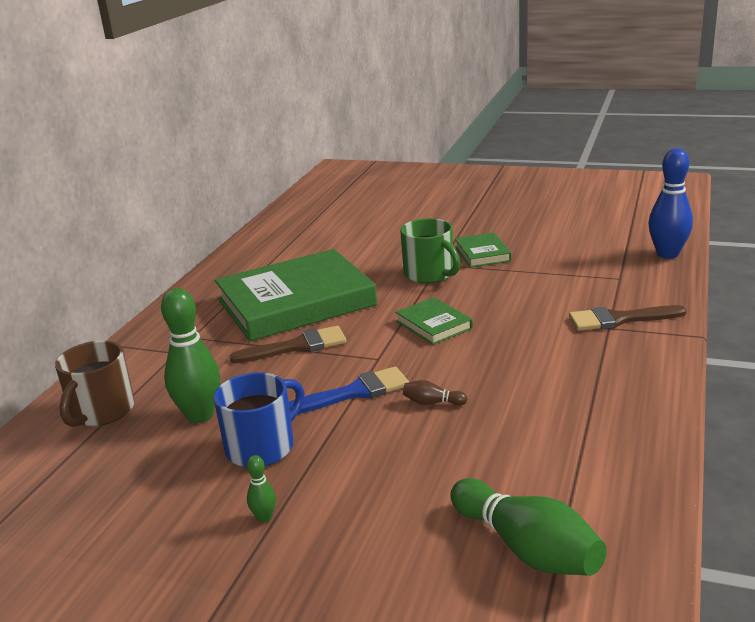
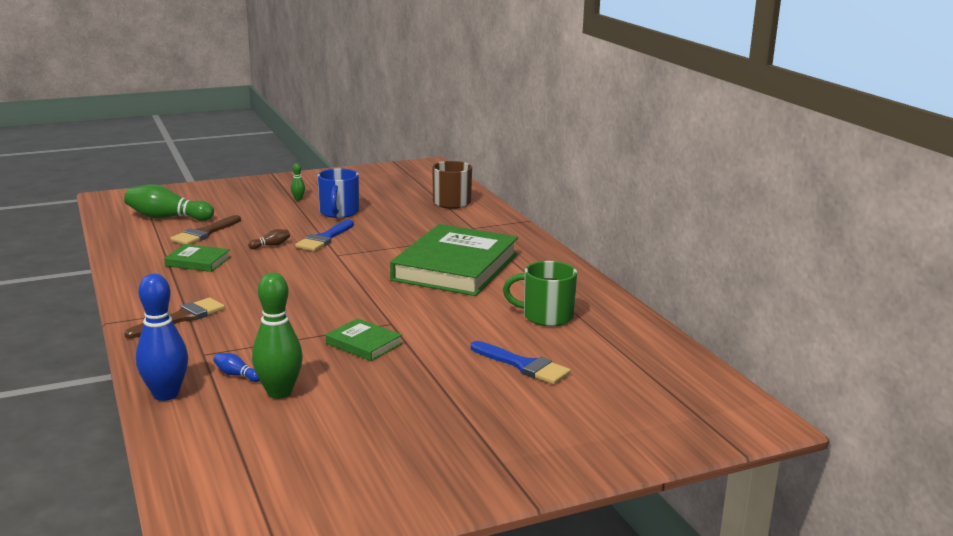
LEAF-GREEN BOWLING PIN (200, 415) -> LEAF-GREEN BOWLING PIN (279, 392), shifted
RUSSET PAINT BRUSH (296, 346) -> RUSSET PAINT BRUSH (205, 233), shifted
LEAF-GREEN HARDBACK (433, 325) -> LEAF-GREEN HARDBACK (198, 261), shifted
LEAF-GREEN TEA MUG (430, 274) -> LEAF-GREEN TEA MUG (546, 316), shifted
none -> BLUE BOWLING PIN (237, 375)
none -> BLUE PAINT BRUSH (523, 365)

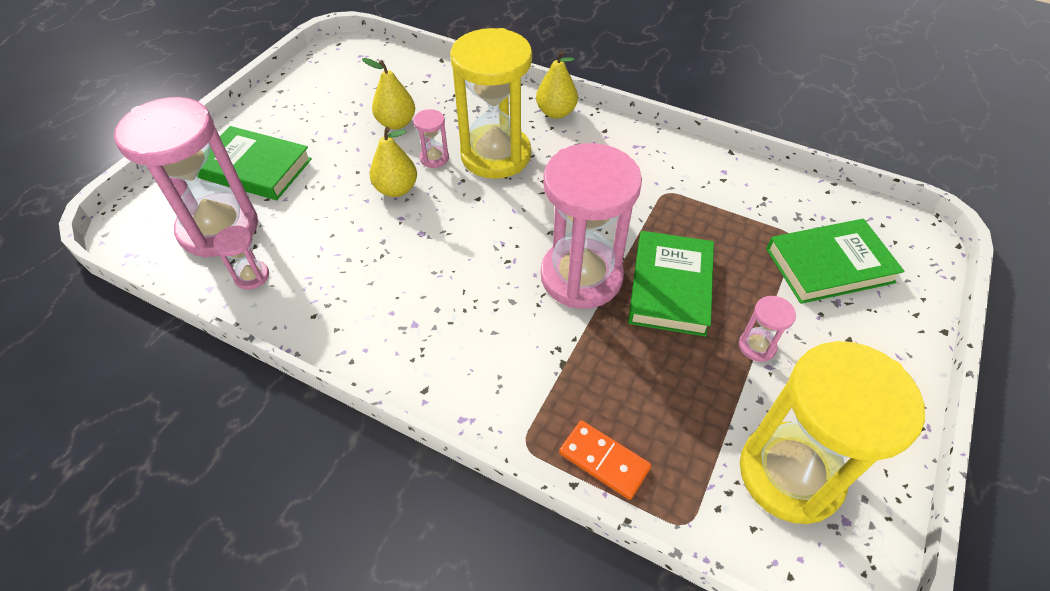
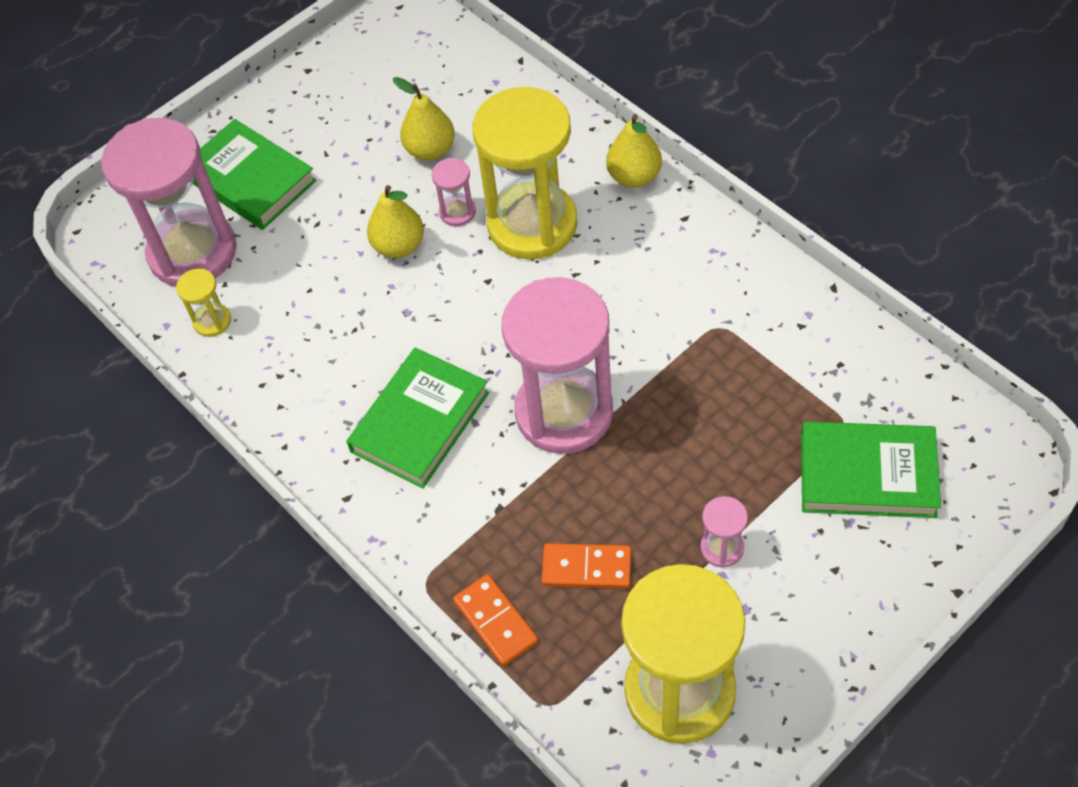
ROSY SANDGLASS (252, 276) -> YELLOW SANDGLASS (212, 321)
LEAF-GREEN HARDBACK (670, 287) -> LEAF-GREEN HARDBACK (420, 422), shifted
none -> BRIGHT ORANGE DOMINO PIECE (587, 568)

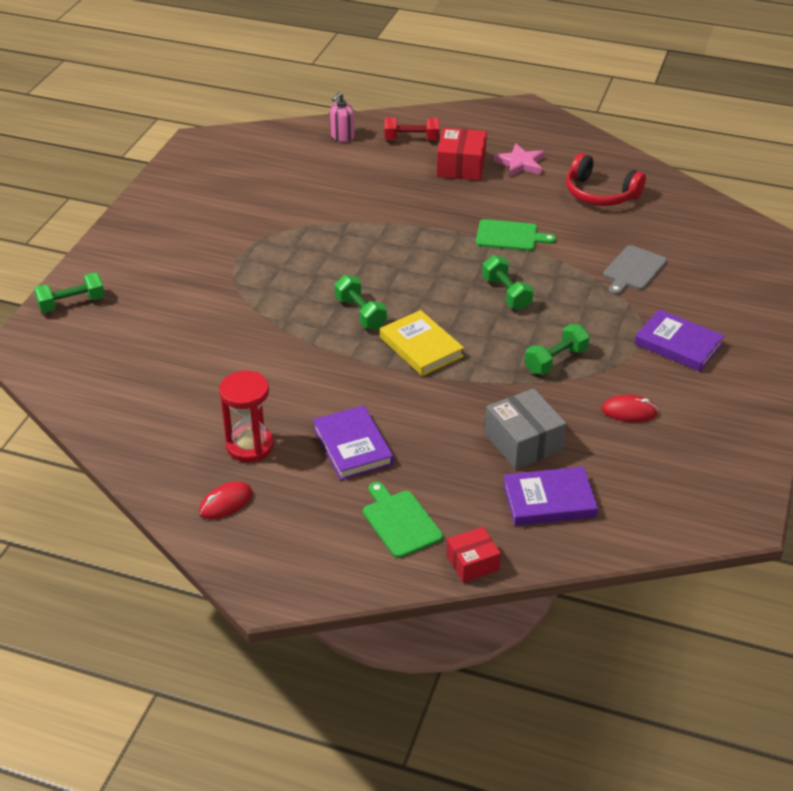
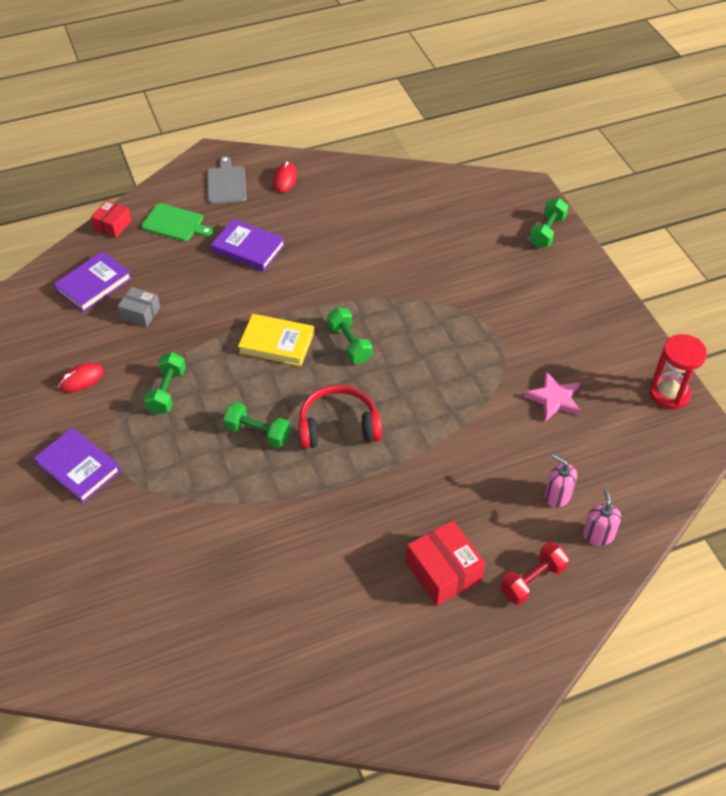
SCARLET SANDGLASS (250, 446) -> SCARLET SANDGLASS (669, 394), shifted
LEAF-GREEN FREE WEIGHT (360, 313) -> LEAF-GREEN FREE WEIGHT (349, 344), 45 degrees clockwise
LEAF-GREEN BREAD BOARD (510, 236) -> none
GRAY PACKAGE (523, 442) -> GRAY PACKAGE (140, 313), x0.63
ROSY STAR (520, 163) -> ROSY STAR (554, 399), shifted
SCARLET HEADSET (600, 194) -> SCARLET HEADSET (338, 426), shifted
GRAY BREAD BOARD (633, 270) -> GRAY BREAD BOARD (226, 183), shifted
PURPLE HARDBACK (678, 344) -> PURPLE HARDBACK (78, 467), 45 degrees clockwise
none -> ROSY SOAP DISPENSER (557, 496)

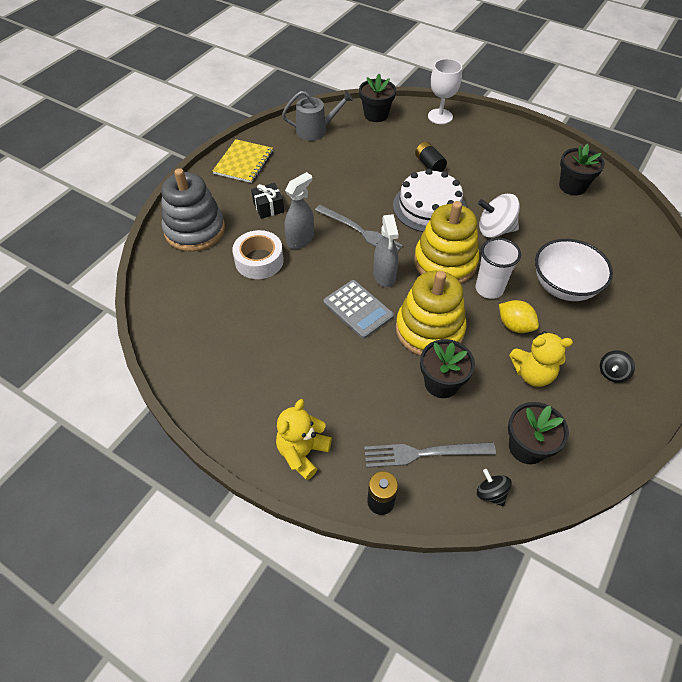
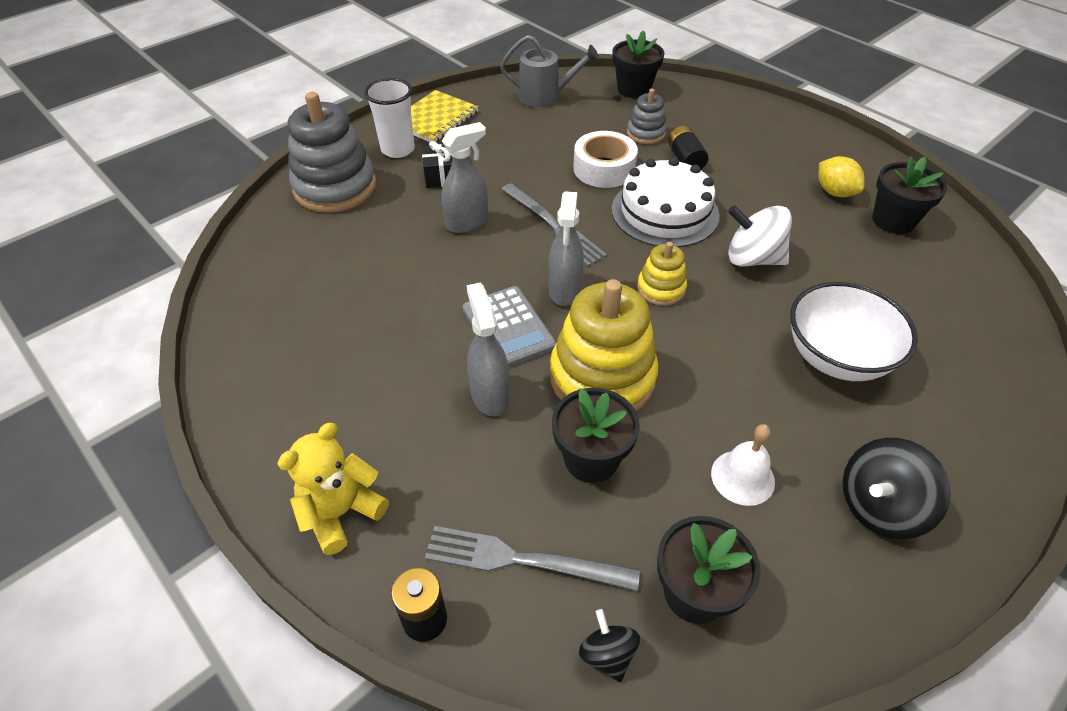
SNOW-WHITE STICKY TAPE (259, 261) -> SNOW-WHITE STICKY TAPE (604, 169), shifted
YELLOW STACKING RINGS (445, 262) -> YELLOW STACKING RINGS (661, 288), x0.51
SNOW-WHITE GOBLET (440, 116) -> none
SNOW-WHITE CUP (489, 289) -> SNOW-WHITE CUP (398, 149), shifted
YELLOW CITRUS FRUIT (514, 326) -> YELLOW CITRUS FRUIT (834, 192), shifted
YELLOW STUFFED BEAR (532, 373) -> SNOW-WHITE SCHOOL BELL (742, 477)
BLACK TOY TOP (612, 373) -> BLACK TOY TOP (879, 507), x1.77
none -> GRAY SPRAY CLEANER (490, 395)
none -> GRAY STACKING RINGS (646, 133)

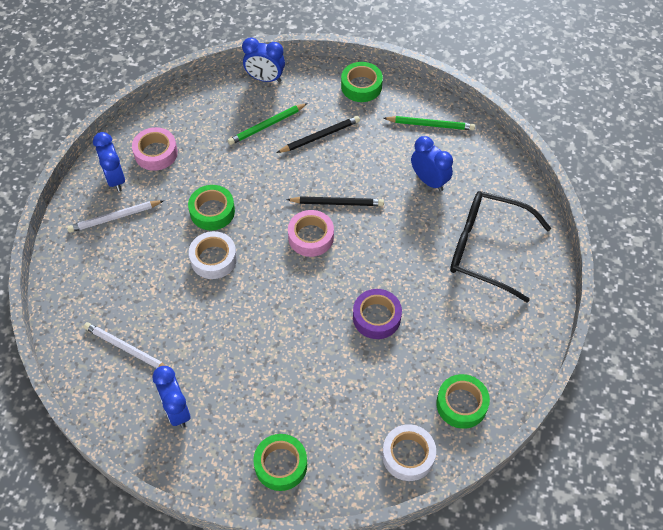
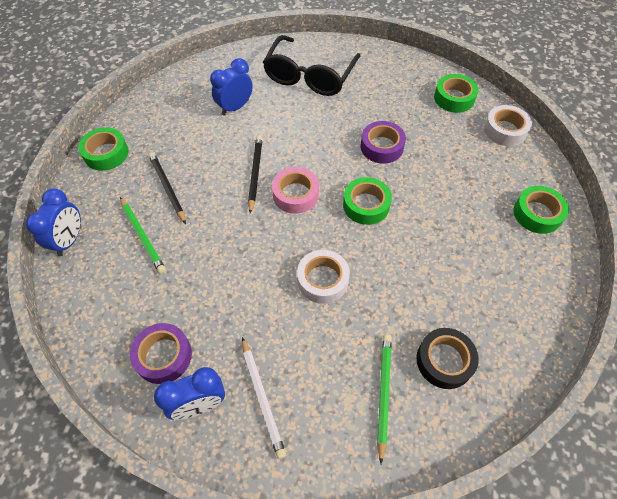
SNOW-WHITE WOODEN PENCIL (127, 349) -> BLACK STICKY TAPE (444, 361)
ROSY STICKY TAPE (156, 153) -> PURPLE STICKY TAPE (163, 356)
BLUE BEDSIDE CLOCK (177, 410) -> none
LEAF-GREEN STICKY TAPE (212, 211) -> LEAF-GREEN STICKY TAPE (366, 205), shifted
LEAF-GREEN WOODEN PENCIL (430, 125) -> LEAF-GREEN WOODEN PENCIL (383, 393), shifted

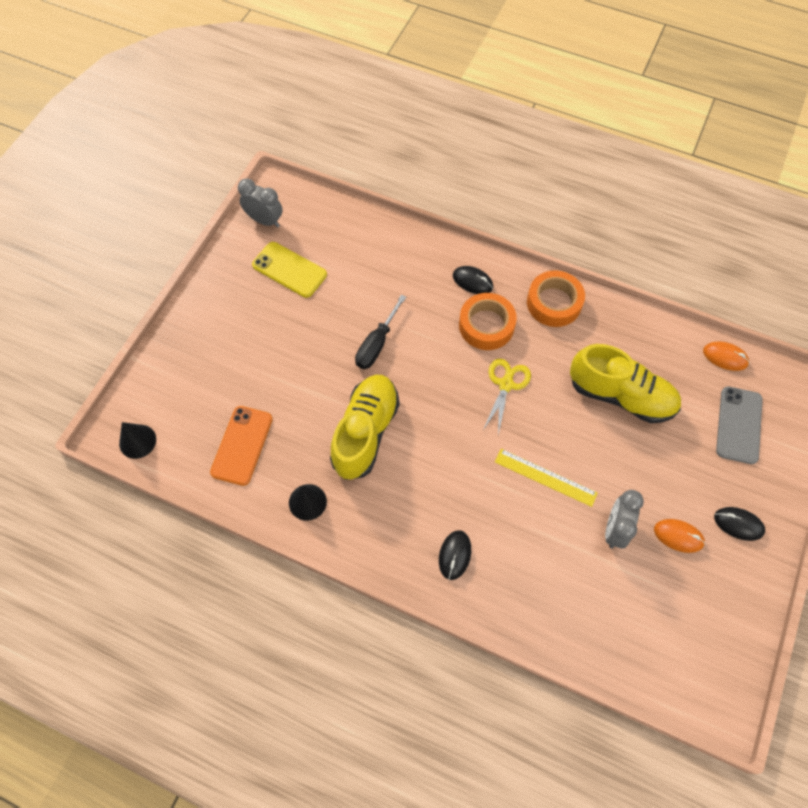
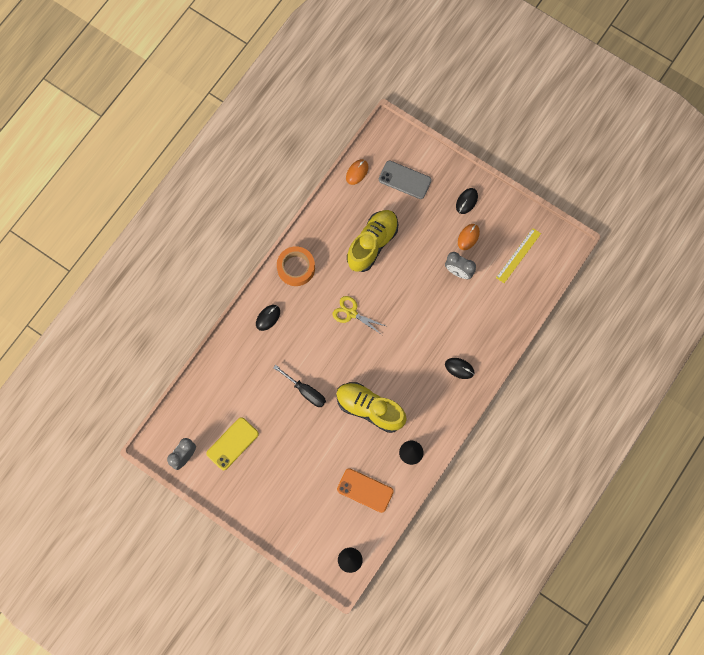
BRIGHT ORANGE STICKY TAPE (486, 325) -> none
YELLOW STRAIGHTEDGE (545, 477) -> YELLOW STRAIGHTEDGE (518, 255), shifted

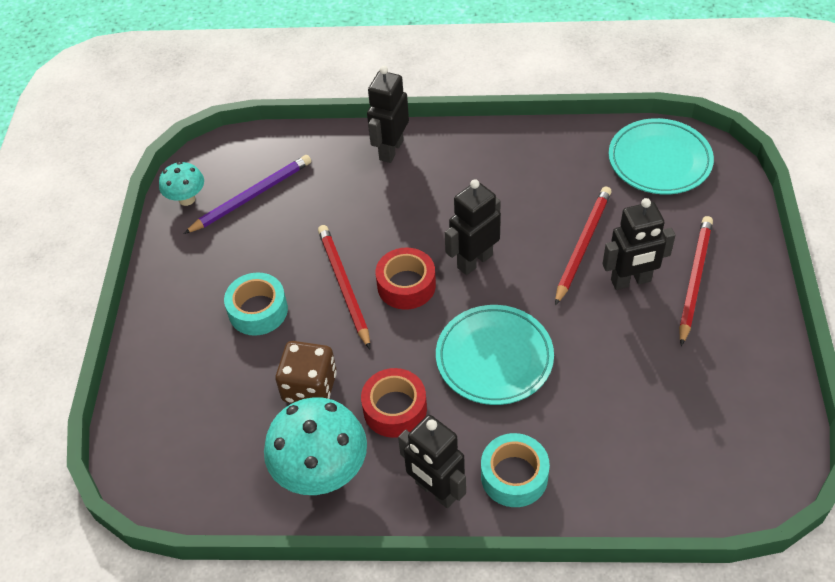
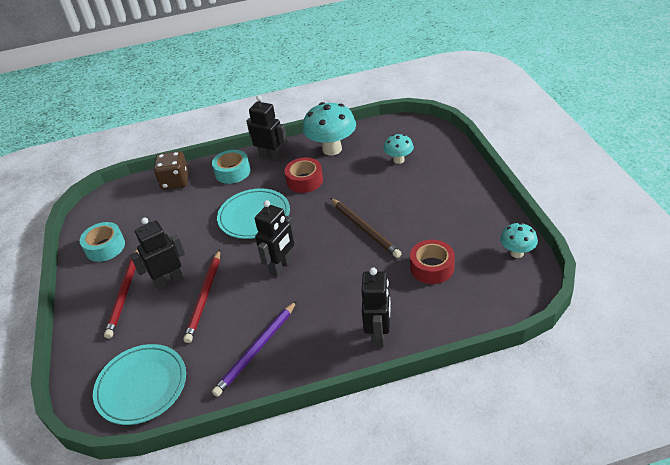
PURPLE WOODEN PENCIL (251, 196) -> PURPLE WOODEN PENCIL (257, 350), shifted
TEAL STICKY TAPE (258, 310) -> TEAL STICKY TAPE (105, 247), shifted
RUSSET GAME DIE (310, 387) -> RUSSET GAME DIE (175, 181), shifted
SCARLET WOODEN PENCIL (344, 286) -> RUSSET WOODEN PENCIL (365, 229)
SCARLET STICKY TAPE (406, 285) -> SCARLET STICKY TAPE (432, 267), shifted
none -> TEAL MUSHROOM (398, 160)

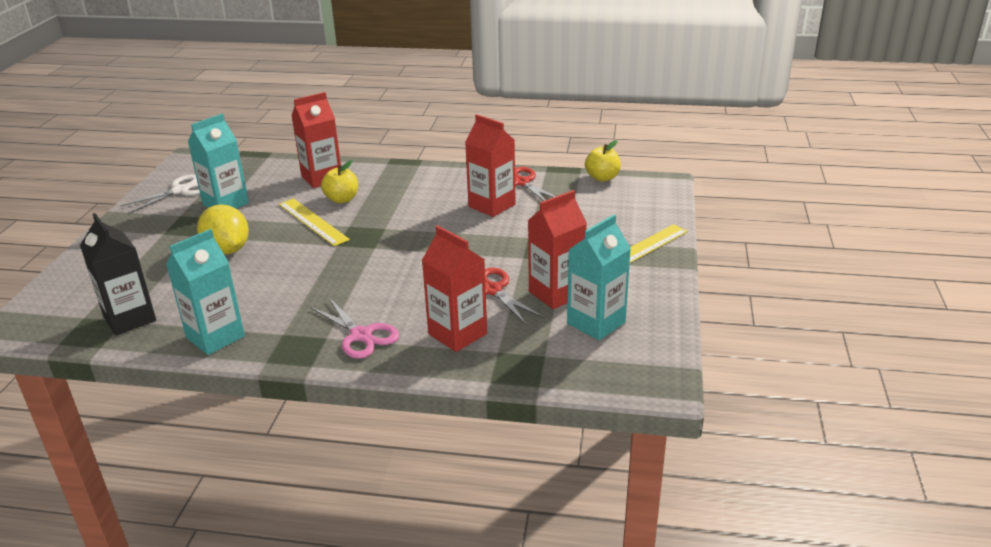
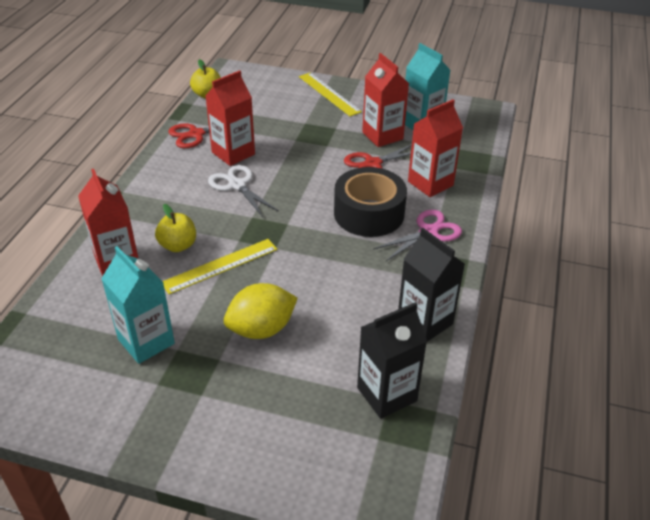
SNOW-WHITE SCISSORS (180, 190) -> SNOW-WHITE SCISSORS (237, 185), shifted
TEAL MILK CARTON (215, 337) -> BLACK MILK CARTON (425, 322)
none -> BLACK STICKY TAPE (369, 213)

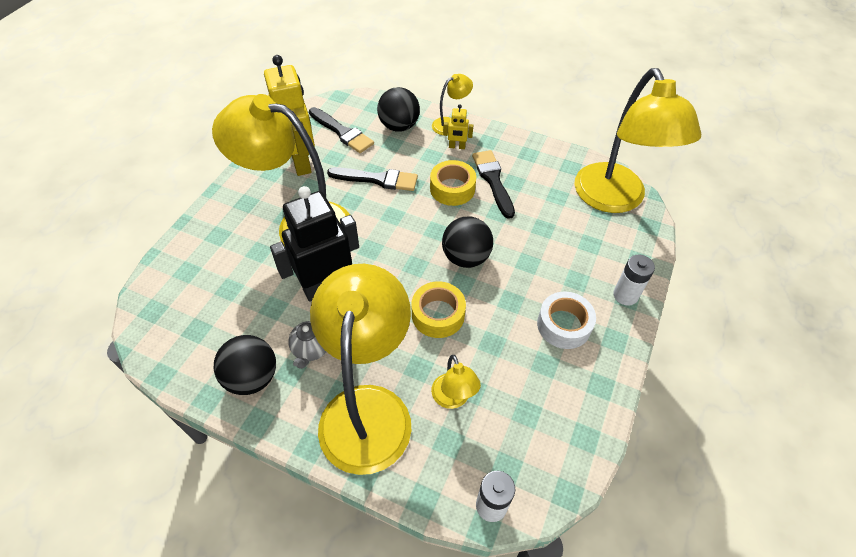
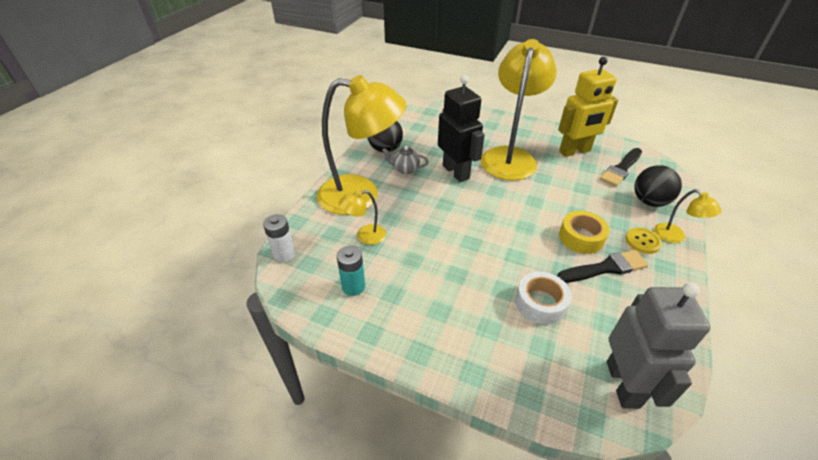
BLACK PAINT BRUSH (377, 179) -> none
YELLOW STICKY TAPE (438, 315) -> none
BLACK SPHERE (466, 257) -> none
YELLOW ROBOT (457, 147) -> YELLOW BUTTON (642, 241)
SNOW-WHITE STICKY TAPE (564, 325) -> SNOW-WHITE STICKY TAPE (540, 303), shifted
YELLOW READING LAMP (614, 199) -> GRAY ROBOT (623, 384)
SNOW-WHITE AA BATTERY (625, 295) -> none
none -> TEAL AA BATTERY (353, 286)

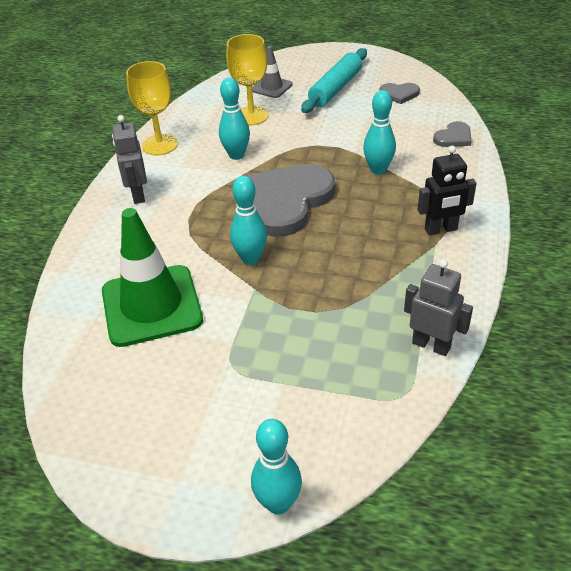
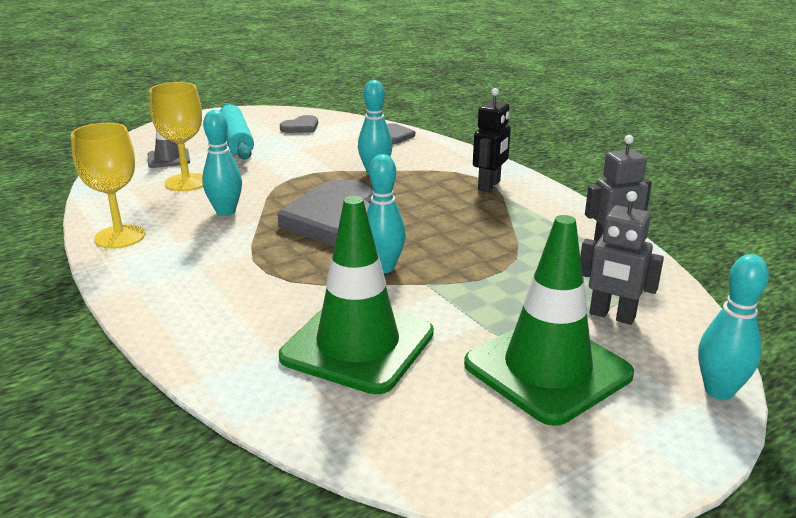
GRAY ROBOT (137, 195) -> GRAY ROBOT (612, 316), shifted
none -> LEAF-GREEN ROAD CONE (547, 369)

